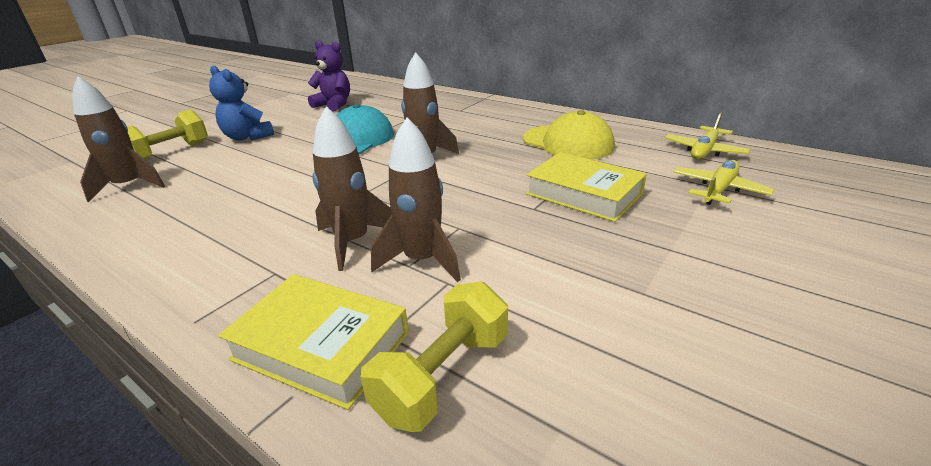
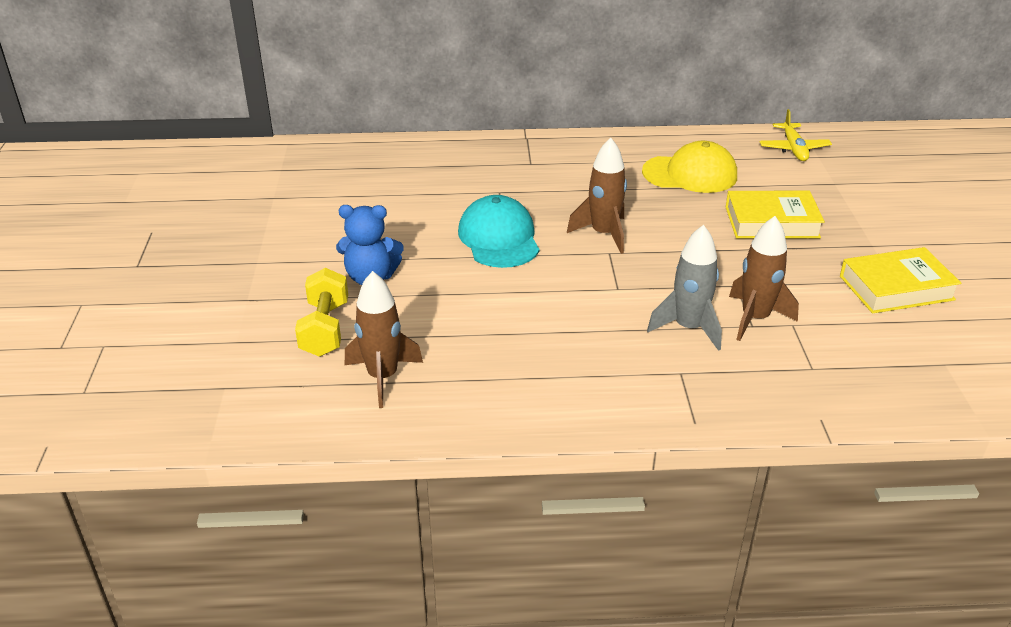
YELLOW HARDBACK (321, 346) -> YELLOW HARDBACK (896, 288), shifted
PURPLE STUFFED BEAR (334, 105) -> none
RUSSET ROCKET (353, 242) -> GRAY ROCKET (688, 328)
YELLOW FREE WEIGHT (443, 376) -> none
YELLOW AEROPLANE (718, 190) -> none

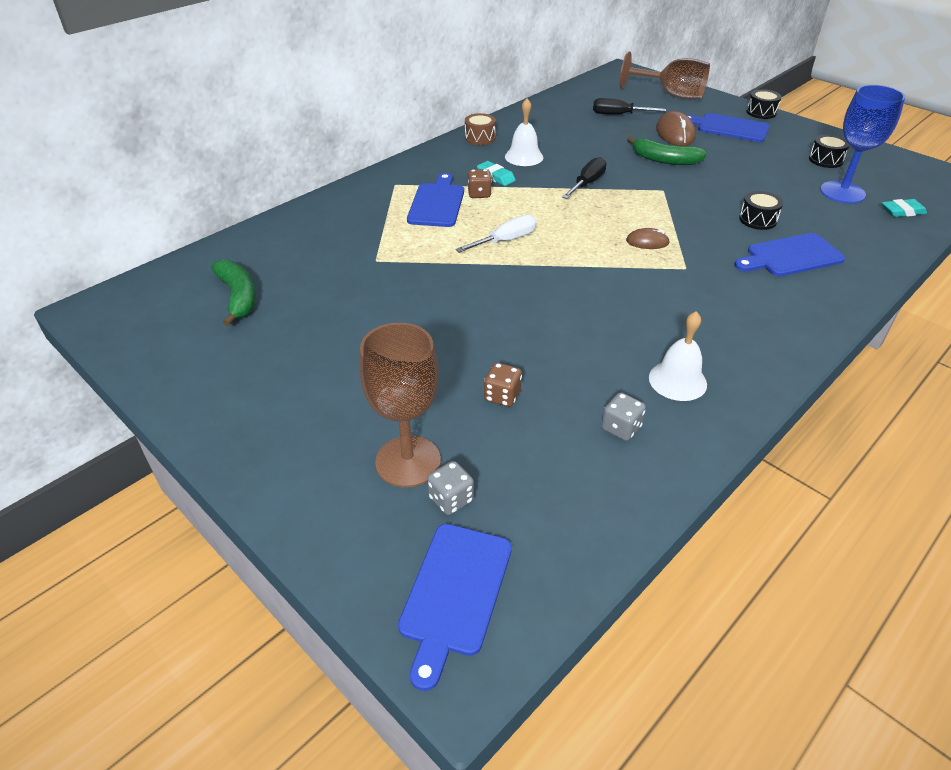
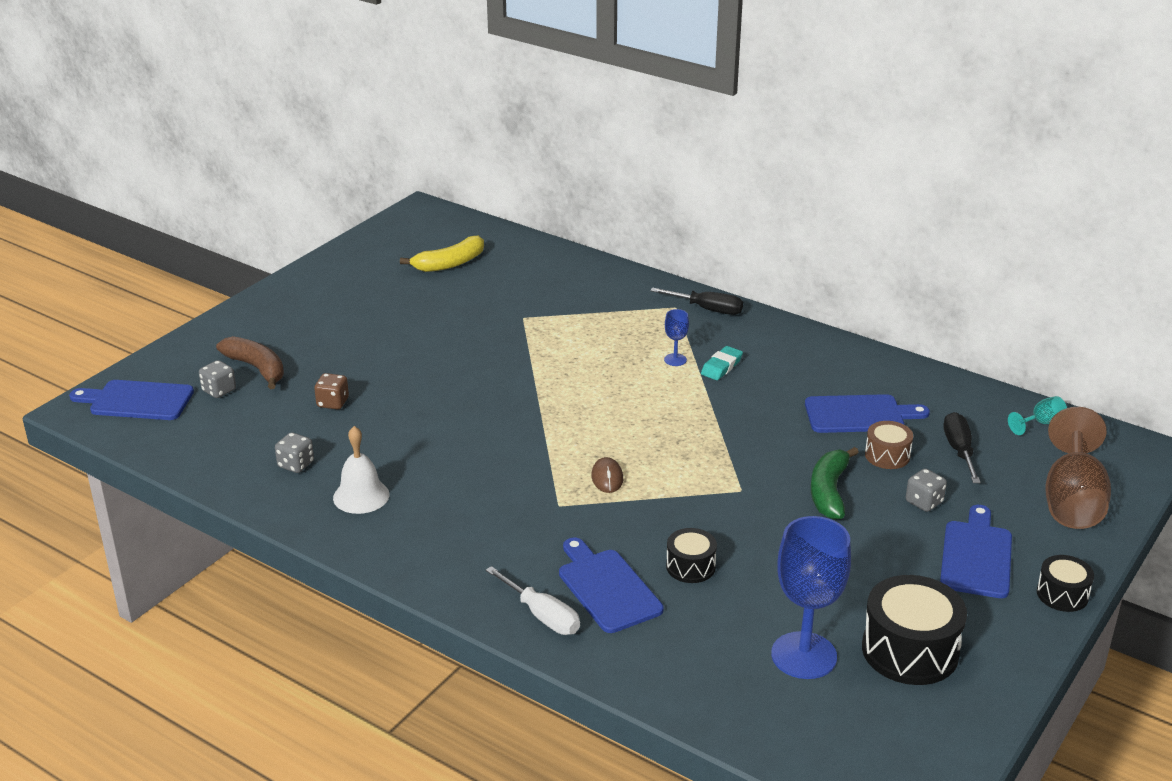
LEAF-GREEN BANANA FRUIT (238, 297) -> YELLOW BANANA FRUIT (449, 263)
RUSSET GOBLET (408, 461) -> RUSSET BANANA FRUIT (257, 368)
BLUE BREAD BOARD (437, 203) -> BLUE BREAD BOARD (859, 415), shifted
SNOW-WHITE HAND SCREWDRIVER (505, 241) -> SNOW-WHITE HAND SCREWDRIVER (542, 615), shifted
RUSSET SNARE DRUM (480, 138) -> RUSSET SNARE DRUM (887, 455), shifted
RUSSET GAME DIE (479, 194) -> BLUE GOBLET (675, 360)
SNOW-WHITE SCHOOL BELL (524, 157) -> none
BLACK HAND SCREWDRIVER (587, 183) -> BLACK HAND SCREWDRIVER (707, 309), shifted
RUSSET MOUSE (675, 133) -> GRAY GAME DIE (924, 502)
BLACK SNARE DRUM (825, 160) -> BLACK SNARE DRUM (910, 650), x1.81
TEAL PENCIL ERASER (902, 211) -> none
none -> TEAL GOBLET (1041, 423)

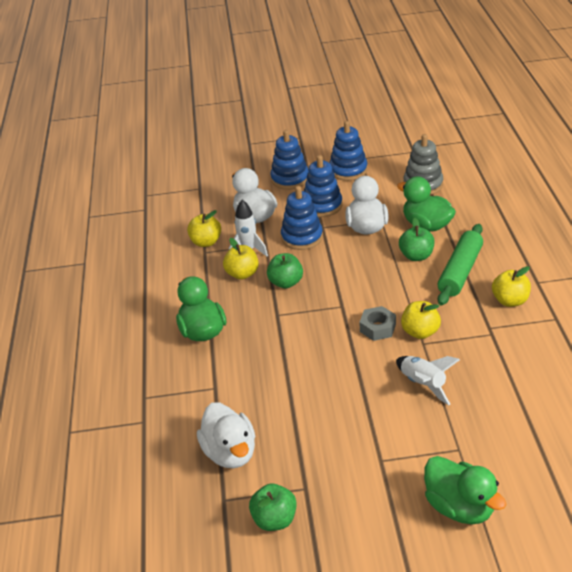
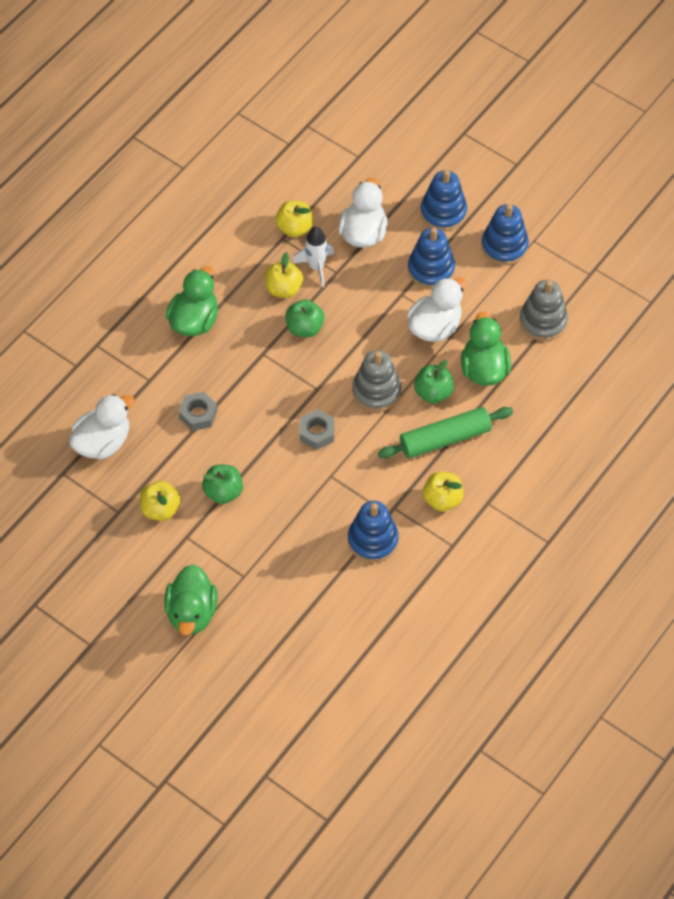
SNOW-WHITE DUCK (230, 452) -> SNOW-WHITE DUCK (103, 442), 150 degrees counterclockwise
LEAF-GREEN TOY APPLE (274, 519) -> LEAF-GREEN TOY APPLE (223, 492), shifted
BLUE STACKING RINGS (302, 237) -> BLUE STACKING RINGS (373, 540), shifted
SNOW-WHITE ROCKET (423, 384) -> none
YELLOW TOY APPLE (420, 332) -> YELLOW TOY APPLE (160, 509), shifted
none -> GRAY HEXAGON NUT (198, 414)
none -> GRAY STACKING RINGS (376, 391)

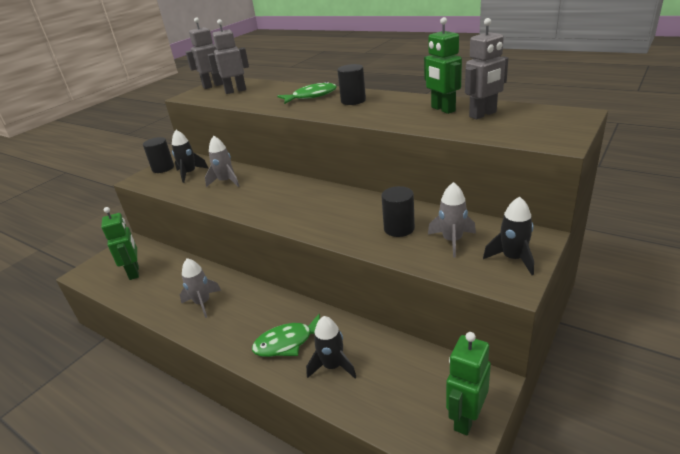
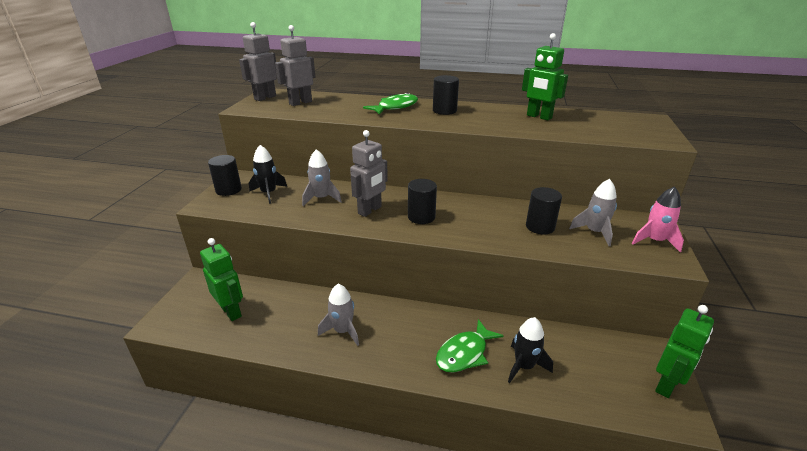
LEAF-GREEN ROBOT (465, 418) -> LEAF-GREEN ROBOT (666, 385), 150 degrees counterclockwise
GRAY ROBOT (483, 114) -> GRAY ROBOT (370, 210), shifted
BLACK ROCKET (513, 258) -> ROSY ROCKET (654, 241)
none -> BLACK CYLINDER SHAPE (421, 217)

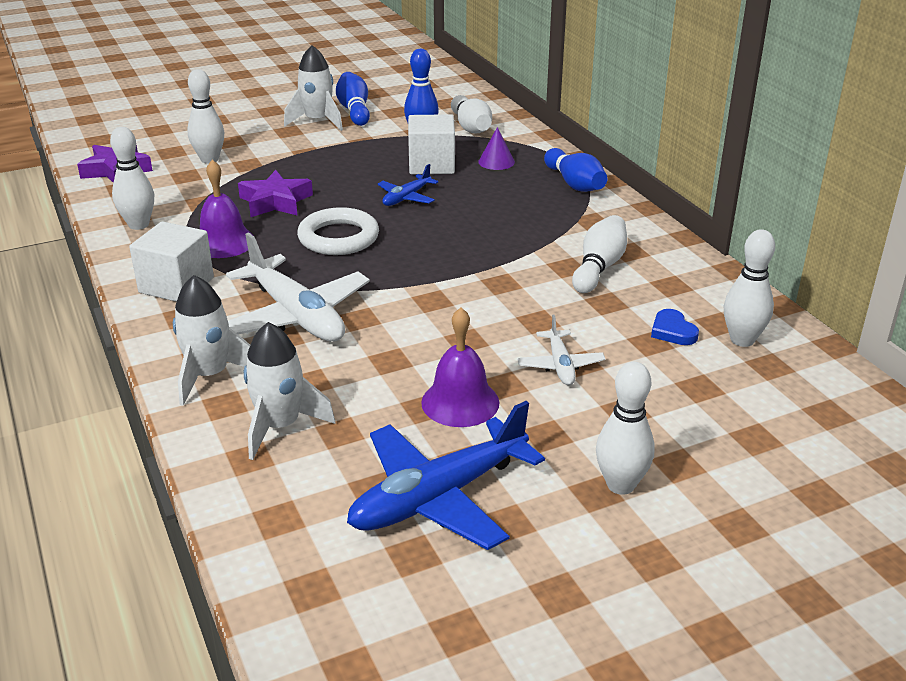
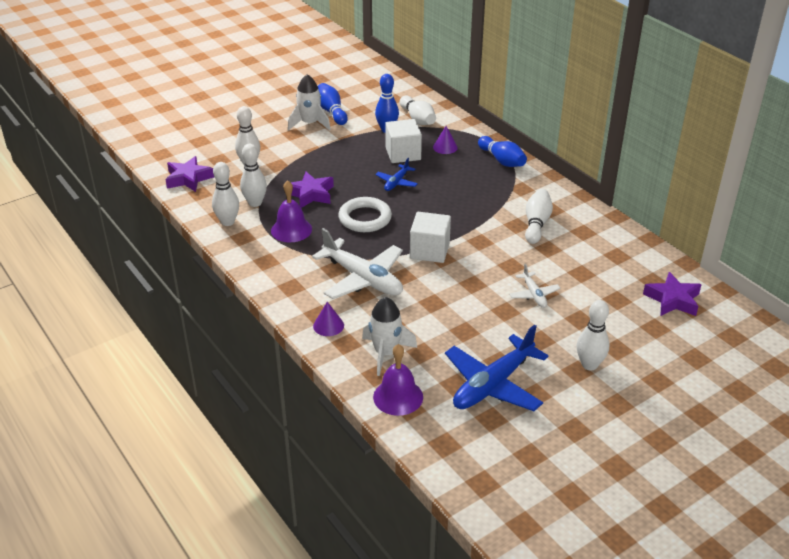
SNOW-WHITE BLOCK (176, 285) -> SNOW-WHITE BLOCK (429, 251), shifted
SNOW-WHITE ROCKET (209, 375) -> PURPLE SOLID CONE (328, 325)
PURPLE SCHOOL BELL (460, 402) -> PURPLE SCHOOL BELL (398, 397), shifted
BLUE HEART (672, 331) -> none
SNOW-WHITE BOWLING PIN (742, 340) -> SNOW-WHITE BOWLING PIN (255, 203), shifted
none -> PURPLE STAR (673, 300)

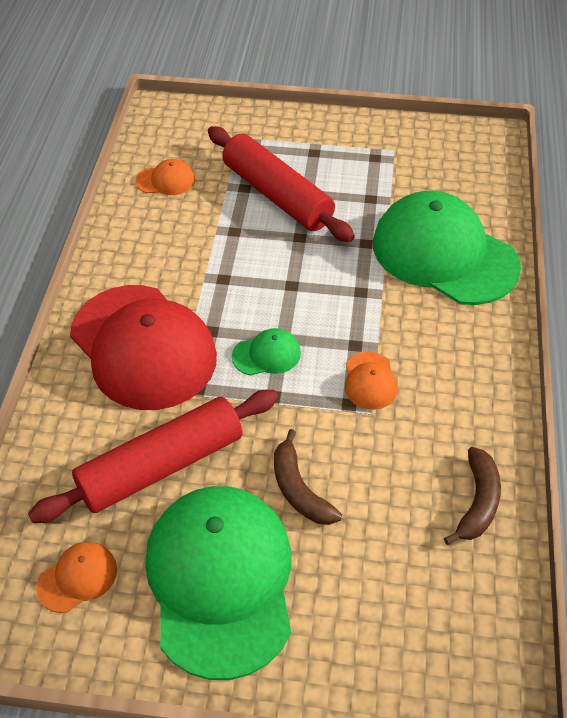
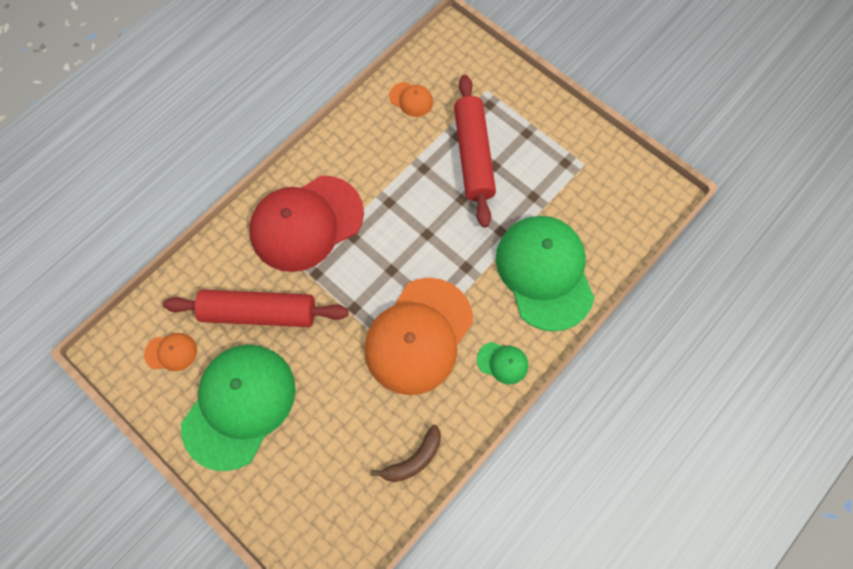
SCARLET PEAKED CAP (143, 347) -> SCARLET PEAKED CAP (306, 223), 60 degrees clockwise
LEAF-GREEN PEAKED CAP (266, 355) -> LEAF-GREEN PEAKED CAP (502, 362), shifted
RUSSET BANANA FRUIT (299, 489) -> none
BRIGHT ORANGE PEAKED CAP (370, 381) -> BRIGHT ORANGE PEAKED CAP (418, 336), x2.41

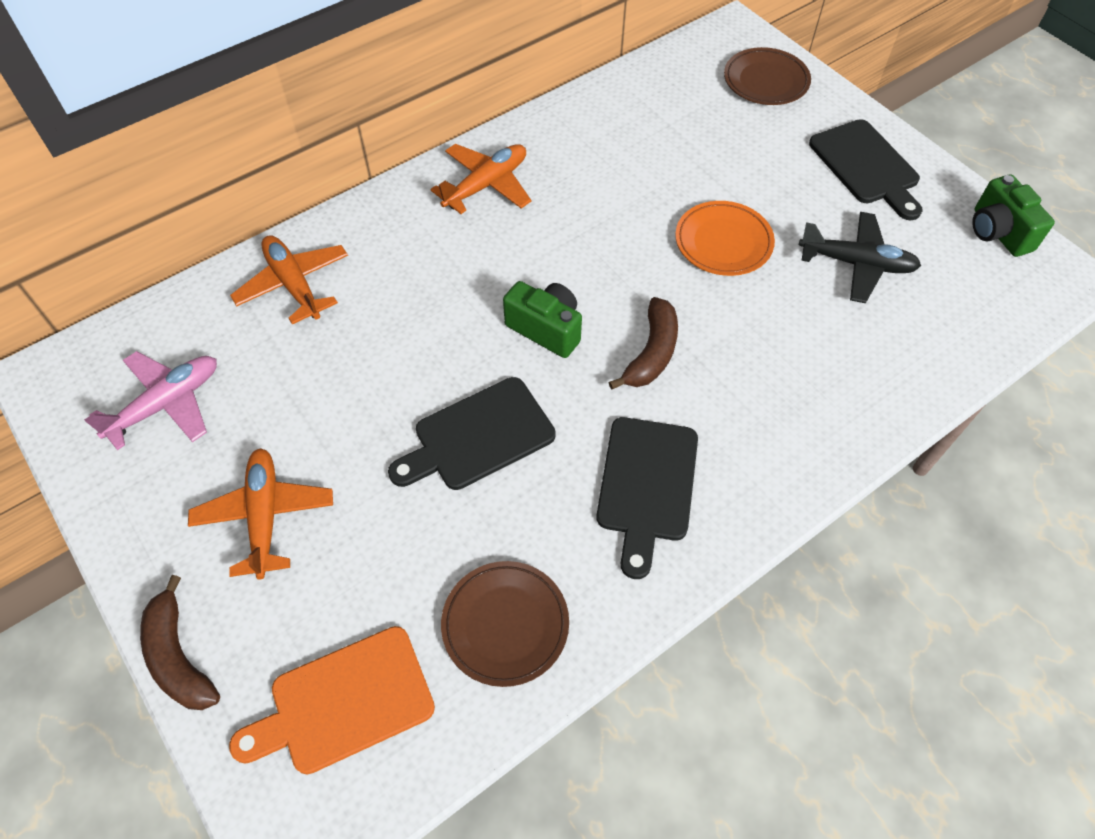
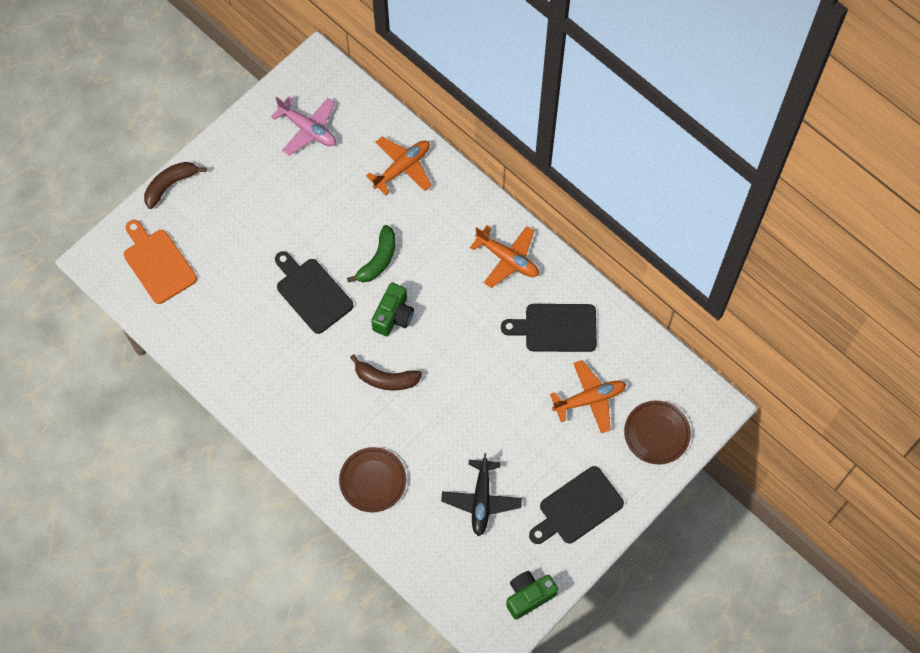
BRIGHT ORANGE AEROPLANE (265, 516) -> BRIGHT ORANGE AEROPLANE (589, 399), shifted
RUSSET FLAT DISH (505, 624) -> RUSSET FLAT DISH (373, 481), shifted
BLACK BREAD BOARD (646, 486) -> BLACK BREAD BOARD (556, 328), shifted
BRIGHT ORANGE FLAT DISH (723, 242) -> none
none -> LEAF-GREEN BANANA FRUIT (378, 260)

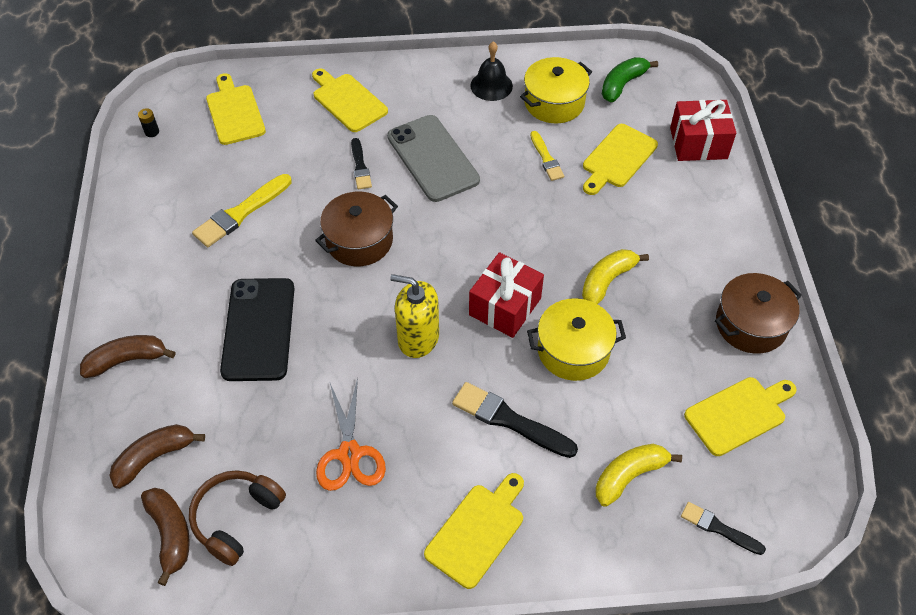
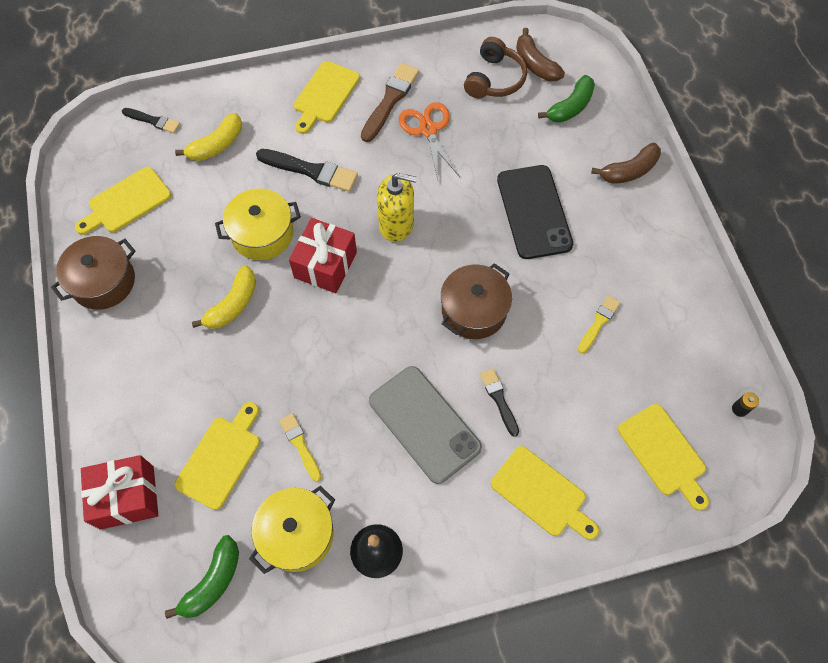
RUSSET BANANA FRUIT (154, 457) -> LEAF-GREEN BANANA FRUIT (570, 107)
YELLOW PAINT BRUSH (241, 213) -> YELLOW PAINT BRUSH (598, 322), x0.61
none -> RUSSET PAINT BRUSH (390, 100)

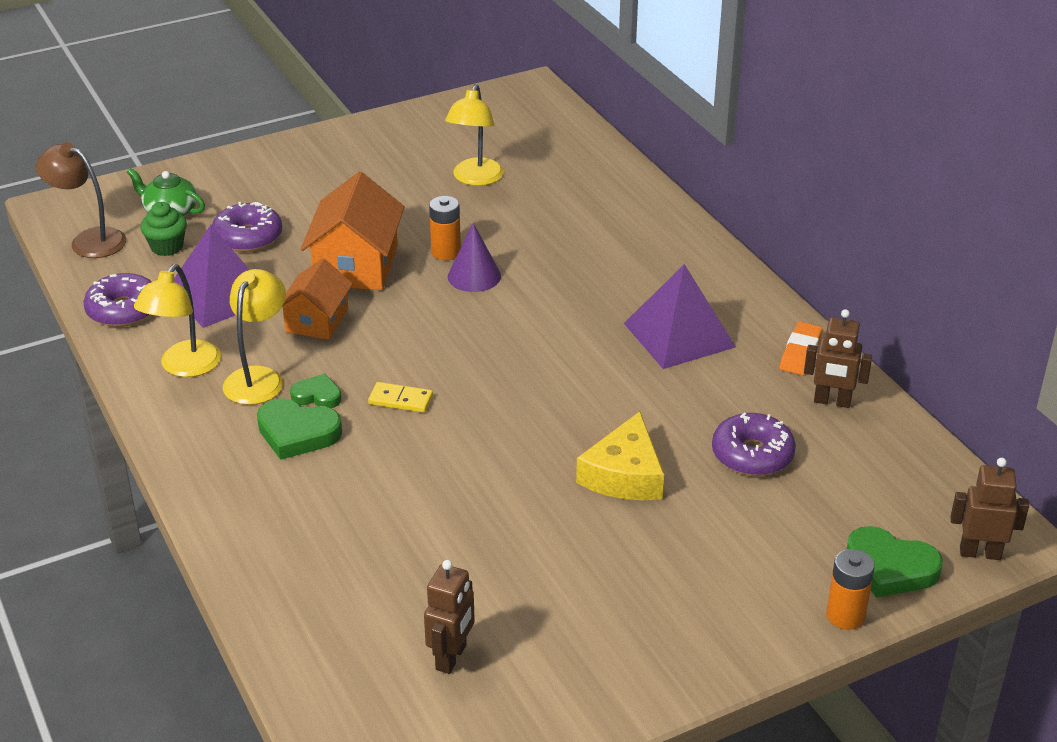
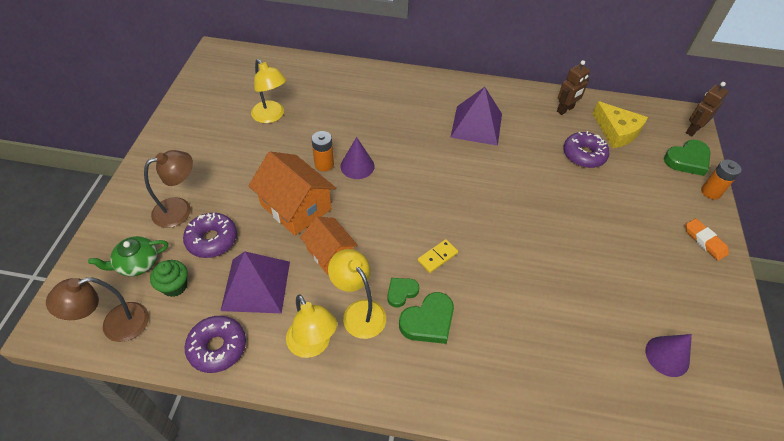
RUSSET ROBOT (451, 657) -> PURPLE SOLID CONE (667, 356)
YELLOW CHEESE (624, 474) -> YELLOW CHEESE (617, 131), shifted
BRIGHT ORANGE PENCIL ERASER (800, 353) -> BRIGHT ORANGE PENCIL ERASER (704, 241), shifted
none -> RUSSET READING LAMP (180, 209)

